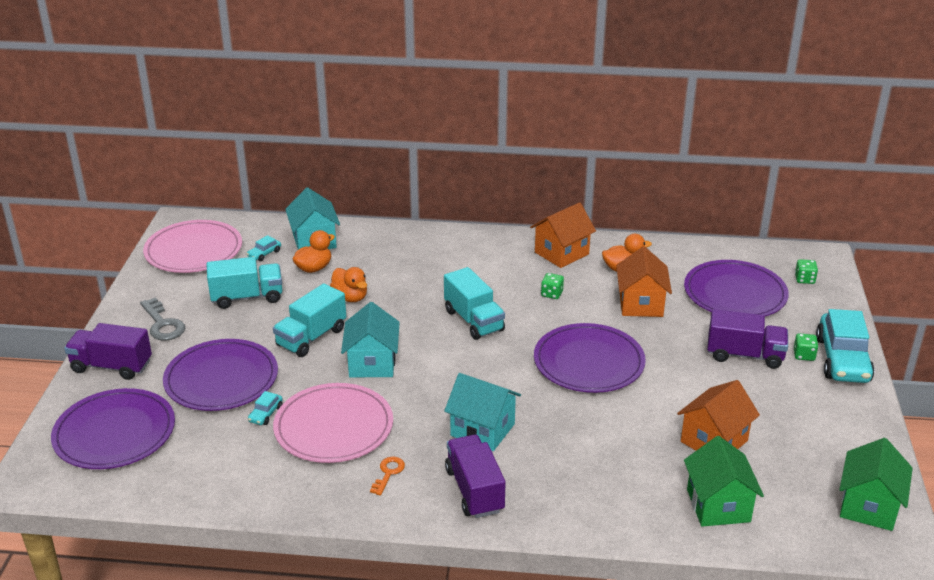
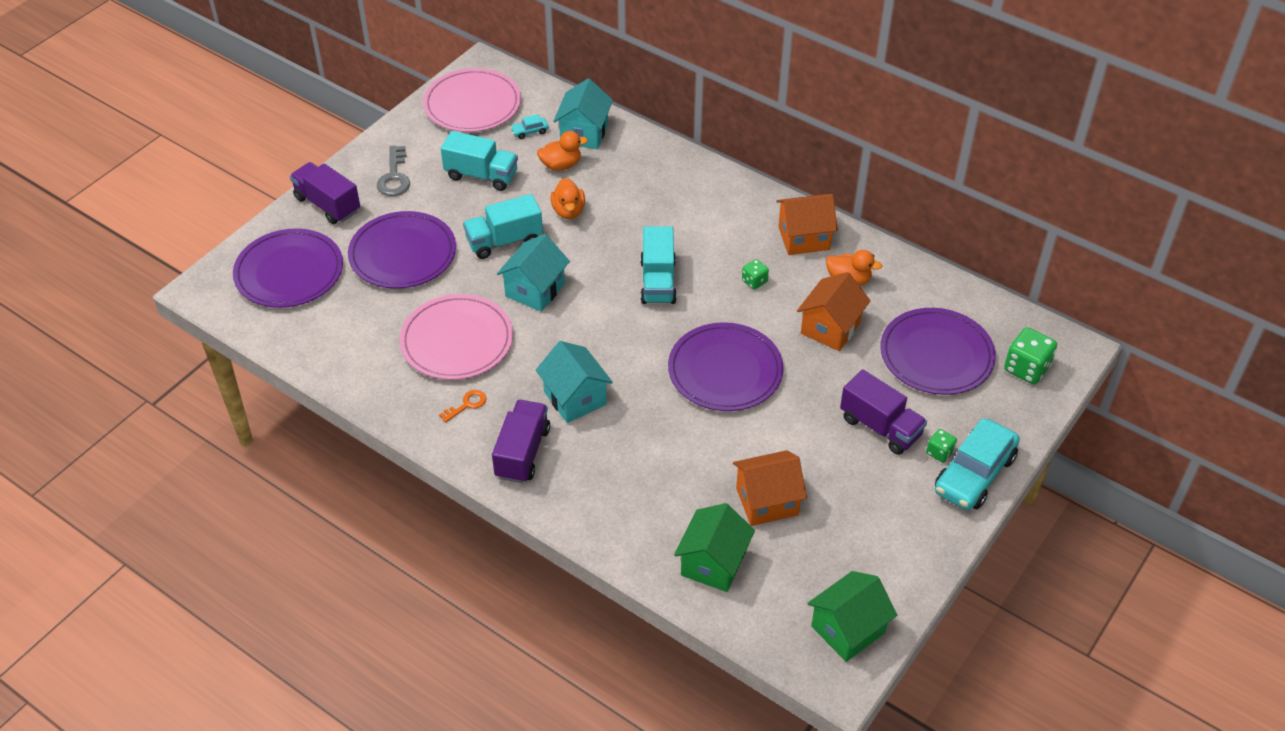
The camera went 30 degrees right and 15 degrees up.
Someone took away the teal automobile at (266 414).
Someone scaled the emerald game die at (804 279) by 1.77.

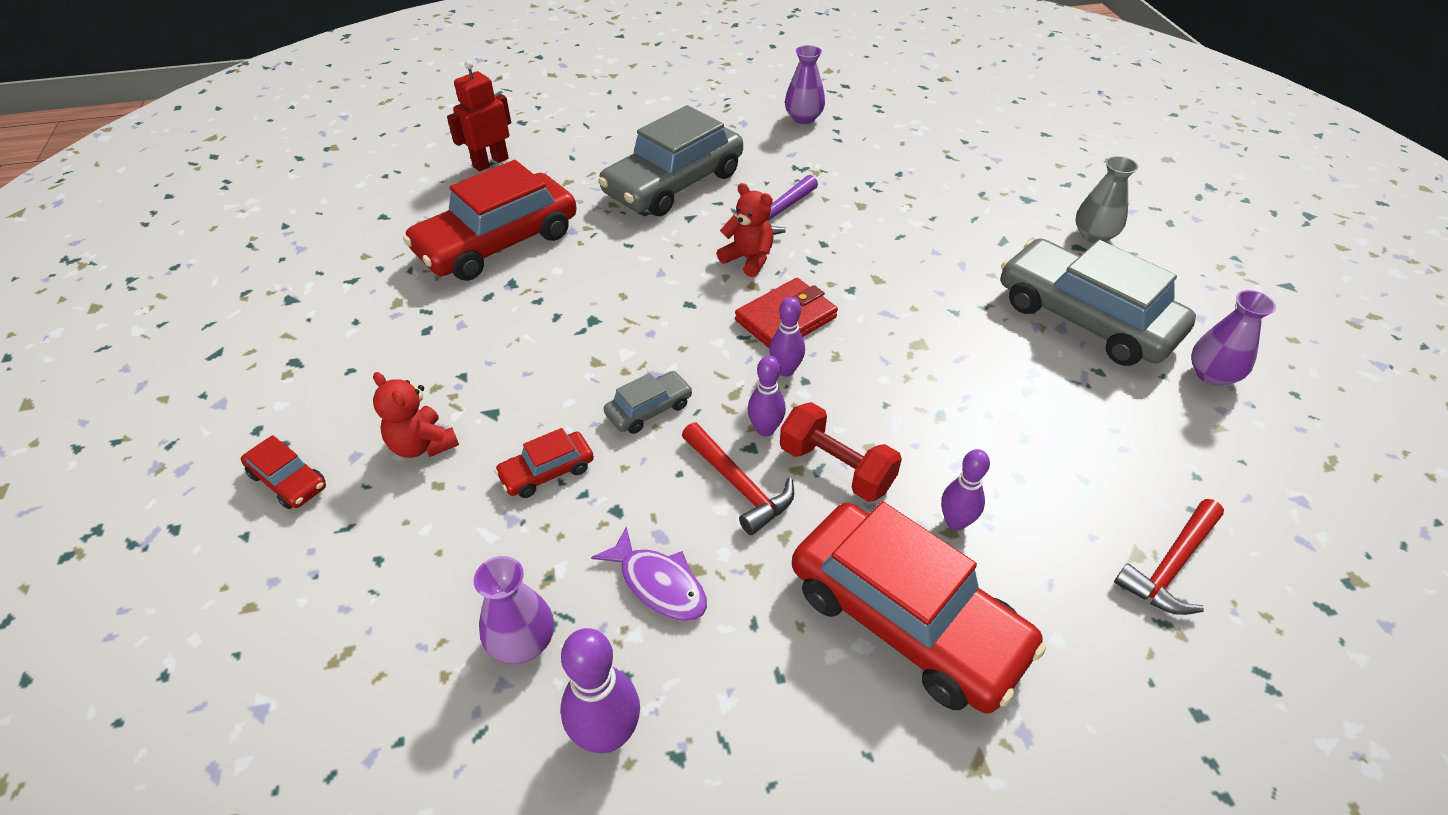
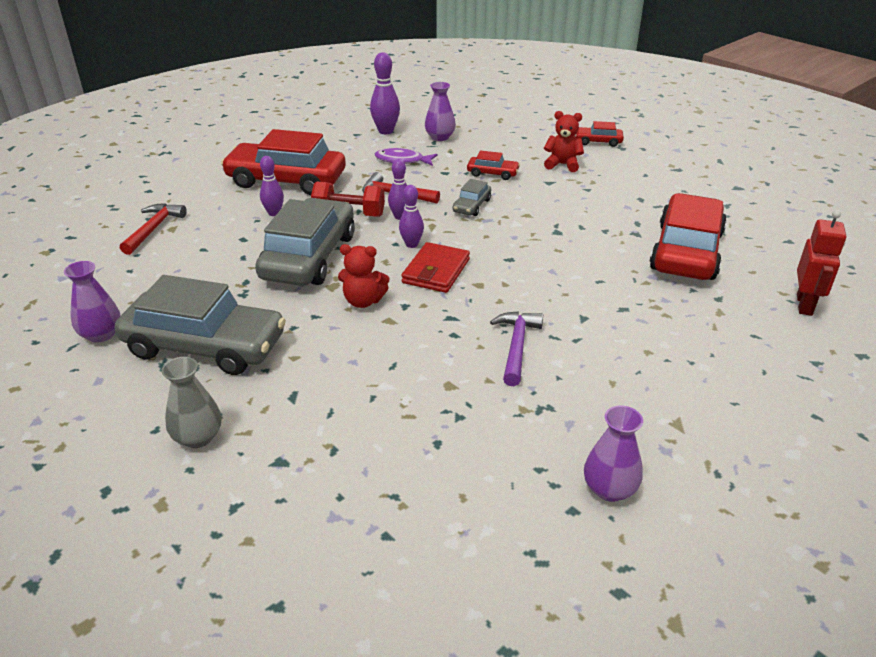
The camera went 150 degrees right and 10 degrees down.
Someone carried the grey automobile from (673 183) to (309 257).
Someone carried the red teddy bear from (748 259) to (363 301).
Someone rotated the red automobile at (547 471) by 75 degrees clockwise.

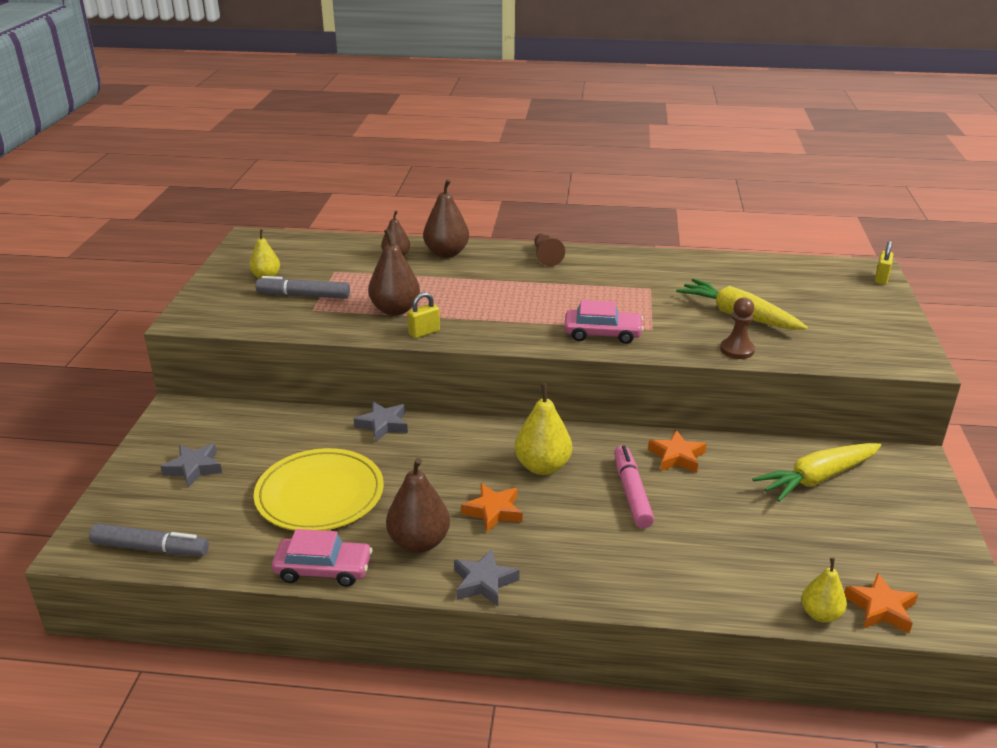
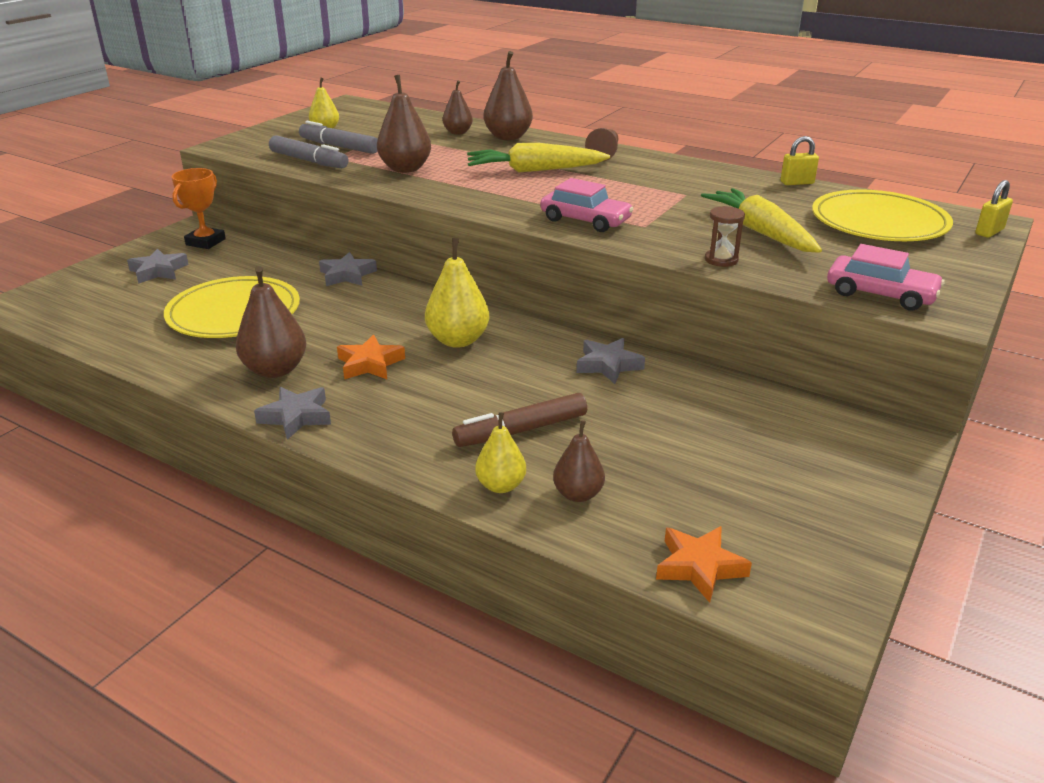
The camera went 25 degrees right and 0 degrees up.
Someone took away the rosy marker at (631 493).
Someone put down the orange-coloured trophy at (205 242).
Someone put down the dark brown marker at (521 430).
Someone put down the dark brown pear fruit at (578 494).
Someone put down the bright yellow plate at (879 222).
Someone carried the grey marker from (150 548) to (309 161).
Someone carried the rosy automobile from (323 569) to (880 294).
Someone carried the bright yellow small lock from (424 332) to (797 183).
Someone carried the bright yellow toy carrot from (817 478) to (534 170).
Someone carried the bright yellow pear fruit from (820 614) to (501 486).
Someone swapped the dark brown game pawn at (737 350) for the dark brown hourglass at (721 260).
Someone repainted the orange-coloured star at (677 457), which became the grey star at (608 365).

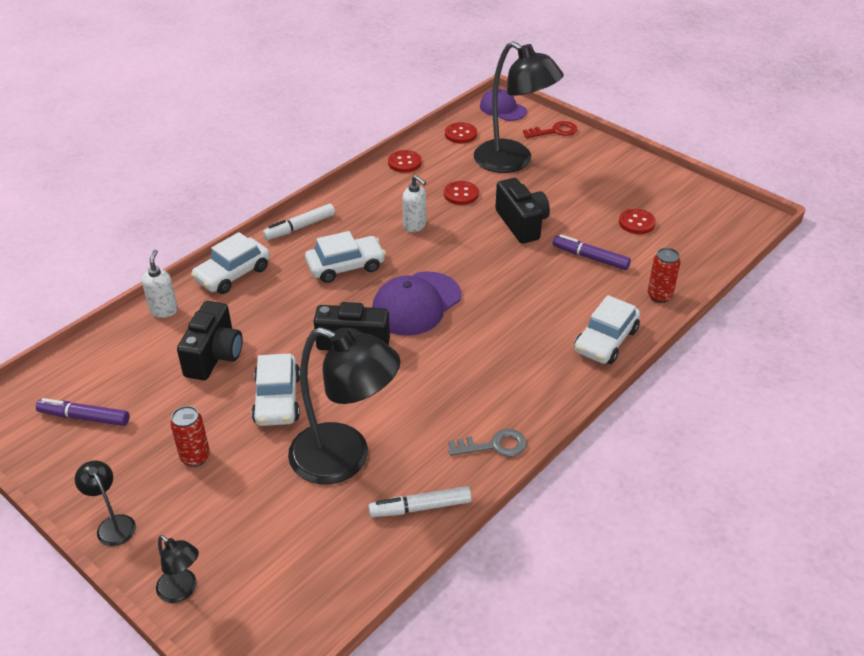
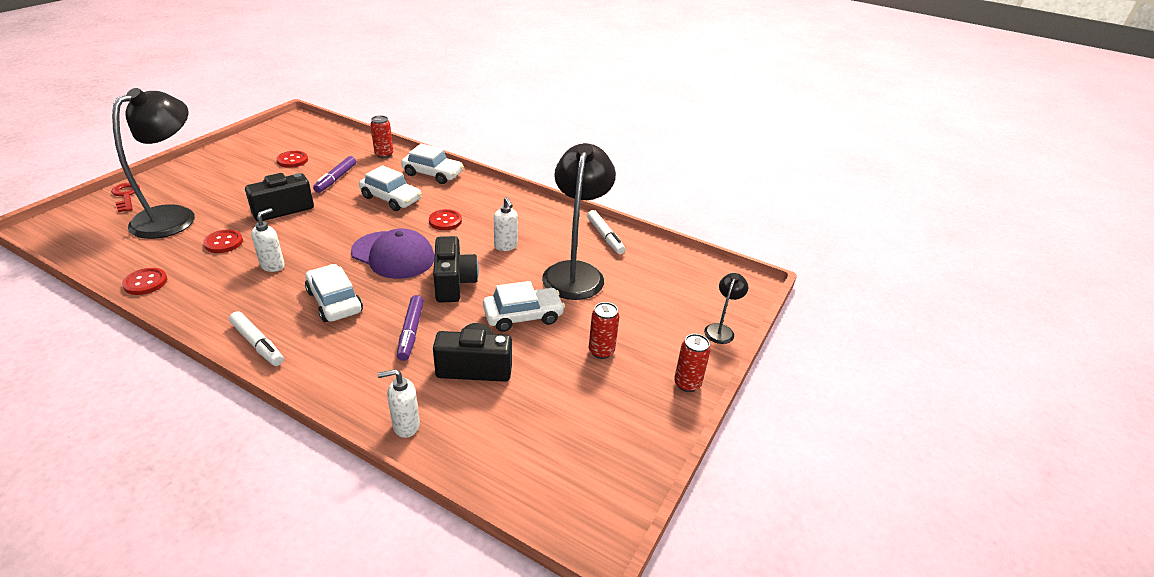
The camera went 105 degrees left and 5 degrees down.
Someone took away the grey key at (494 445).
Someone took away the purple baseball cap at (502 108).
Someone put down the snow-white soap pump at (506 246).
Someone carried the purple marker from (84 417) to (411 332).
Someone carried the snow-white automobile from (233 274) to (391 198).
Someone carried the red button from (460 134) to (445 221).
Someone swapped the jet-black reading lamp at (113 524) for the red soda can at (687 384).

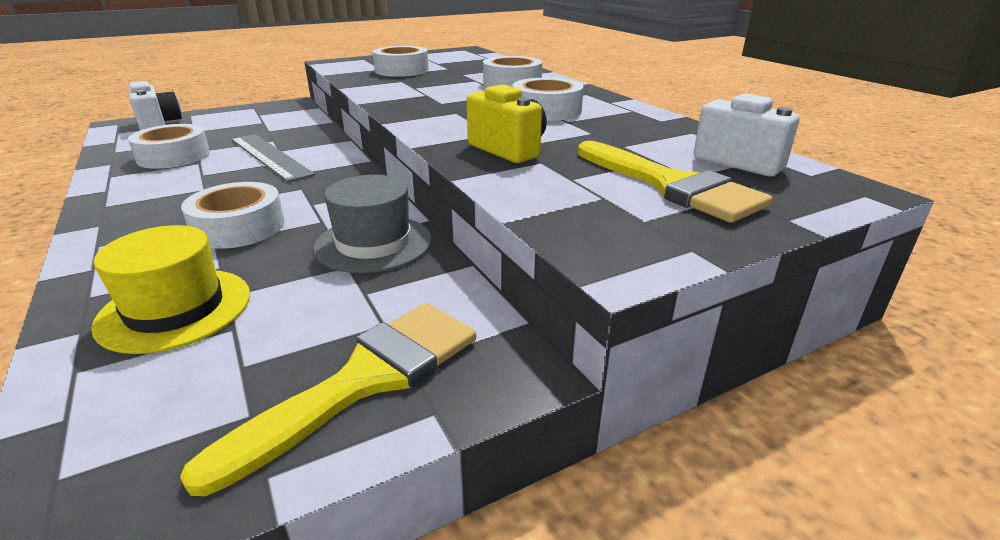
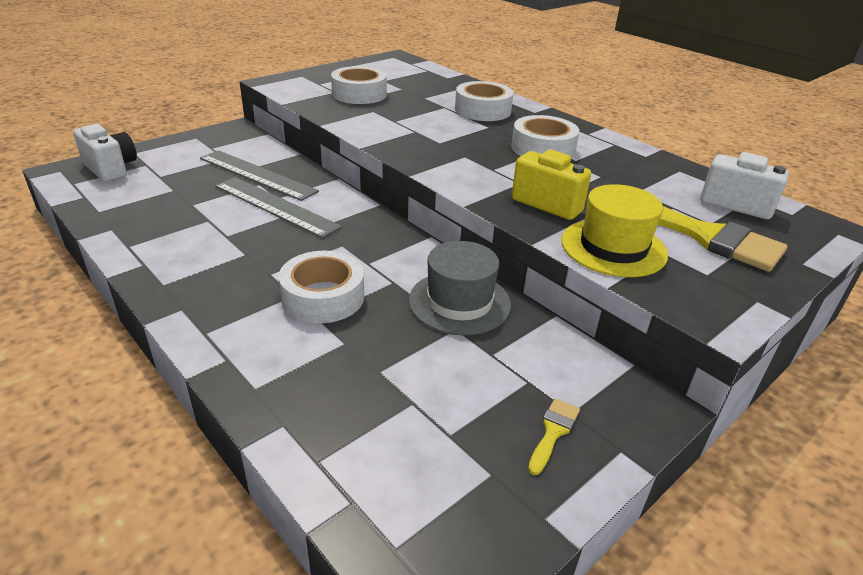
The camera went 15 degrees left and 5 degrees up.
Someone took away the snow-white roll of tape at (173 156).
Someone put down the grey straightedge at (257 174).
Someone carried the bright yellow tall hat from (175 309) to (613 247).
Someone scaled the bright yellow paintbrush at (365 380) by 0.44.

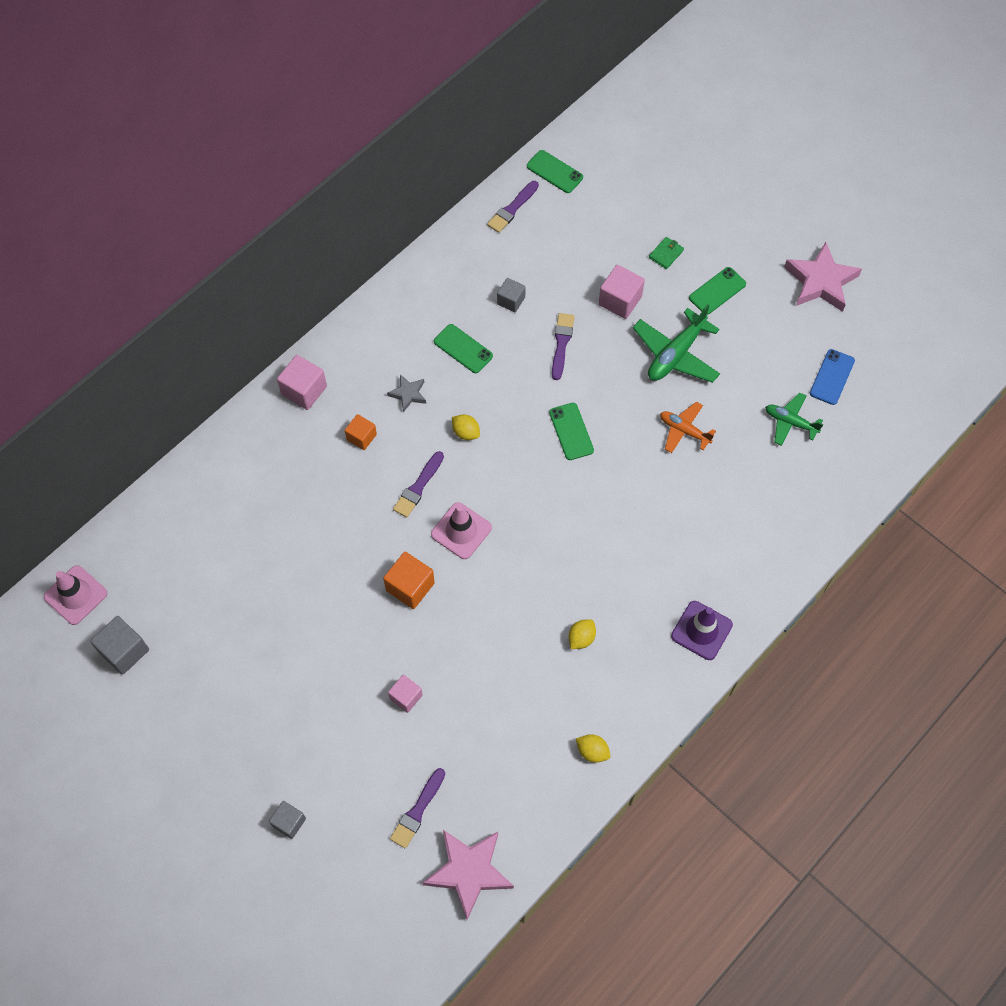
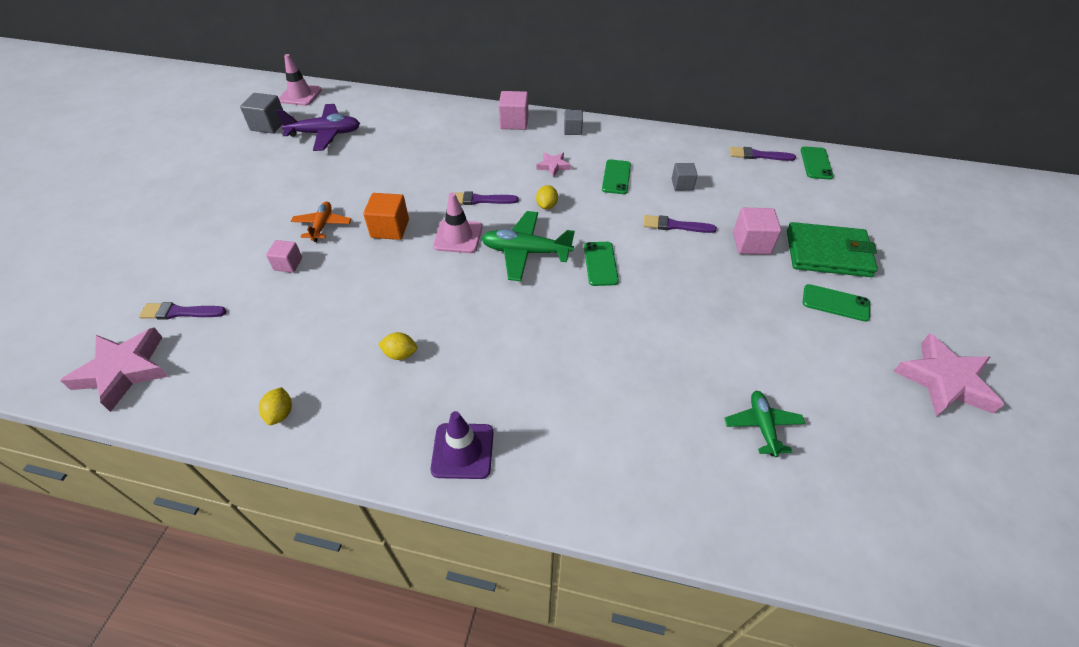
The camera went 60 degrees right and 15 degrees down.
Someone took away the orange-coloured solid cube at (361 437).
Someone took away the cobalt mobile phone at (832 377).
Someone put down the purple aeroplane at (325 134).
Someone carried the grey solid cube from (289 822) to (572 130).
Someone carried the emerald aeroplane from (675 354) to (525 252).
Someone carried the orange-coloured aeroplane from (684 430) to (322 225).
Someone repainted the grey star at (408 394), which became the rosy star at (553 166).
Someone rotated the emerald mobile phone at (571 431) by 45 degrees counterclockwise.
Someone rotated the purple paintbrush at (561 343) by 150 degrees counterclockwise.
Someone scaled the emerald card wallet at (666 254) by 2.49.

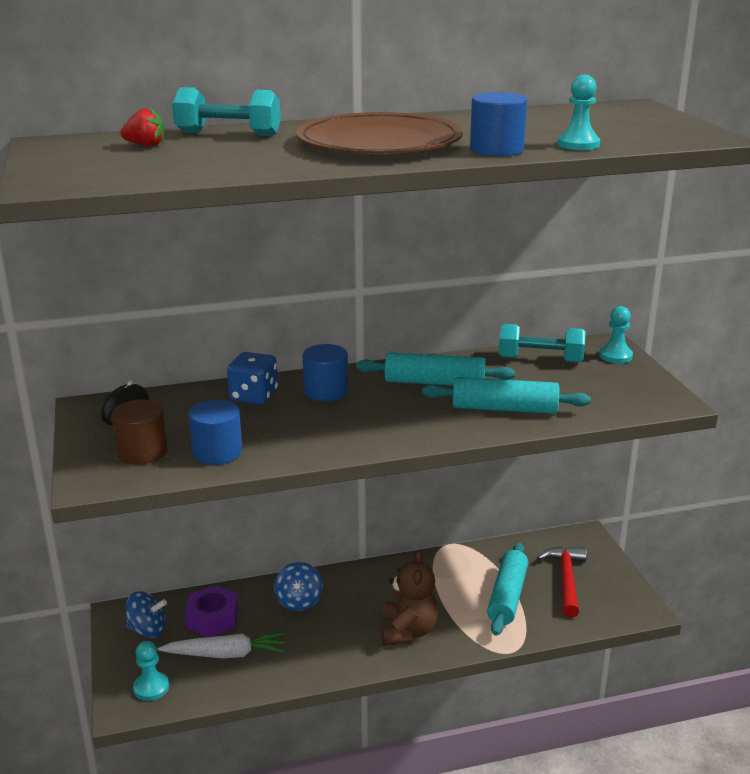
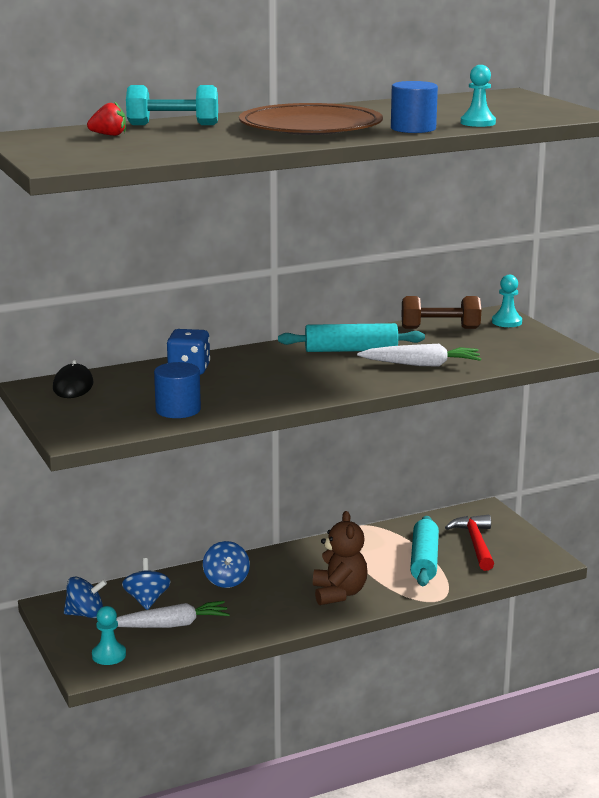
The camera went 10 degrees left and 5 degrees down.
Someone took away the dark brown solid cylinder at (142 452).
Someone took away the cobalt solid cylinder at (326 391).
Someone swapped the purple nut at (213 618) for the cobalt spinning top at (147 600).
Someone swapped the teal dough roller at (504 409) for the snow-white toy carrot at (421 364).
Someone repainted the teal dumbbell at (540 359), which became the dark brown dumbbell at (440 328).

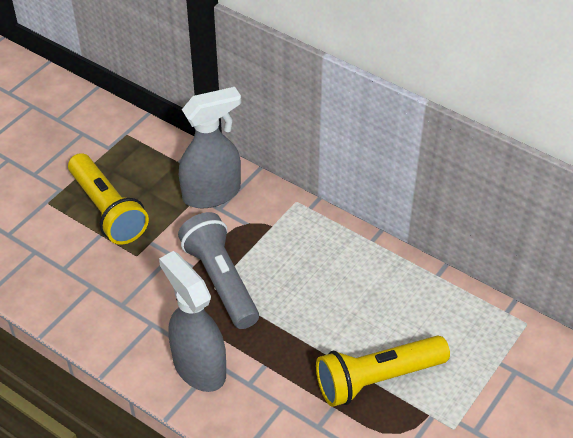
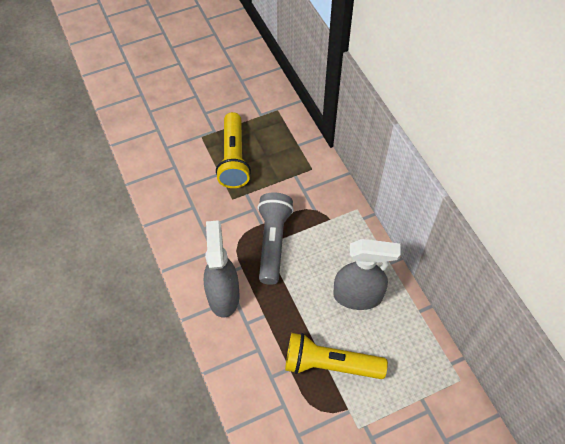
The camera went 30 degrees right and 10 degrees up.
Someone carried the grey spray bottle from (212 193) to (358 296).

